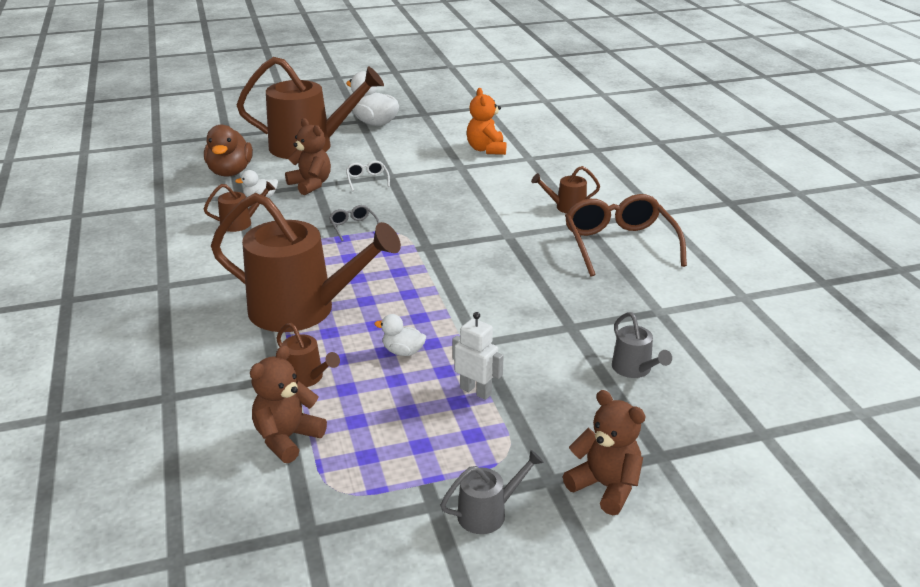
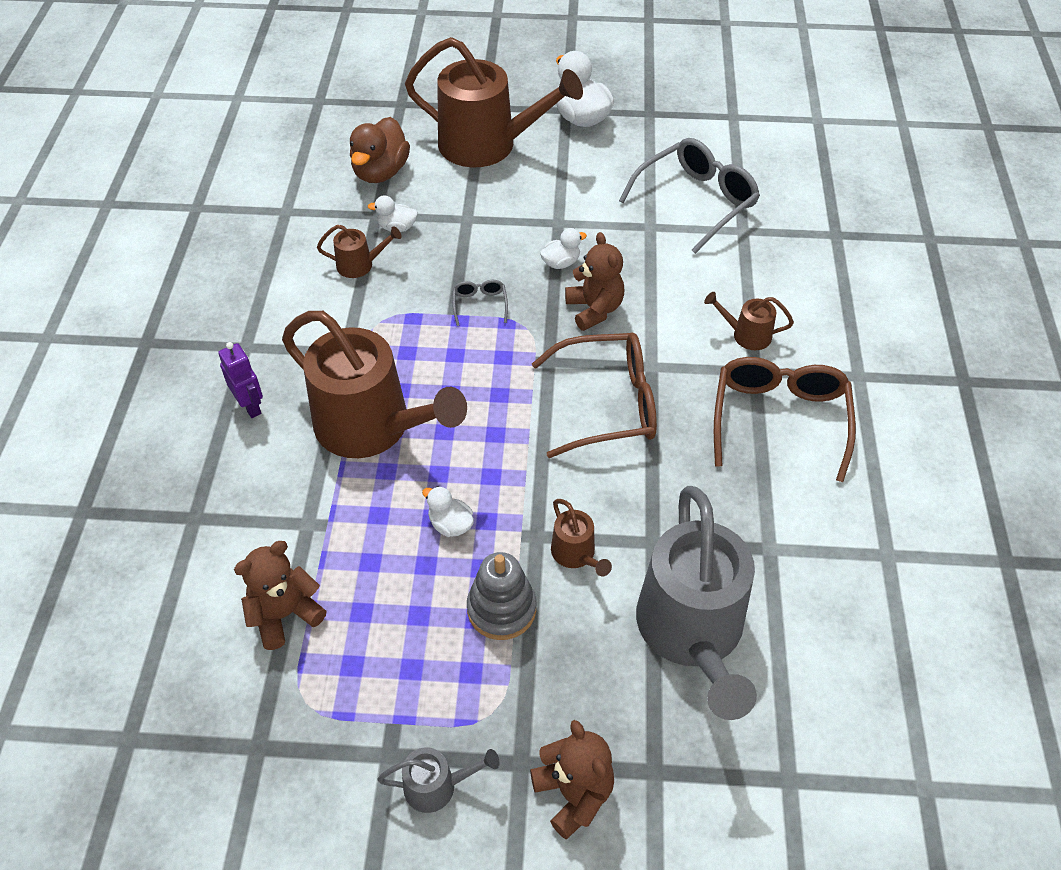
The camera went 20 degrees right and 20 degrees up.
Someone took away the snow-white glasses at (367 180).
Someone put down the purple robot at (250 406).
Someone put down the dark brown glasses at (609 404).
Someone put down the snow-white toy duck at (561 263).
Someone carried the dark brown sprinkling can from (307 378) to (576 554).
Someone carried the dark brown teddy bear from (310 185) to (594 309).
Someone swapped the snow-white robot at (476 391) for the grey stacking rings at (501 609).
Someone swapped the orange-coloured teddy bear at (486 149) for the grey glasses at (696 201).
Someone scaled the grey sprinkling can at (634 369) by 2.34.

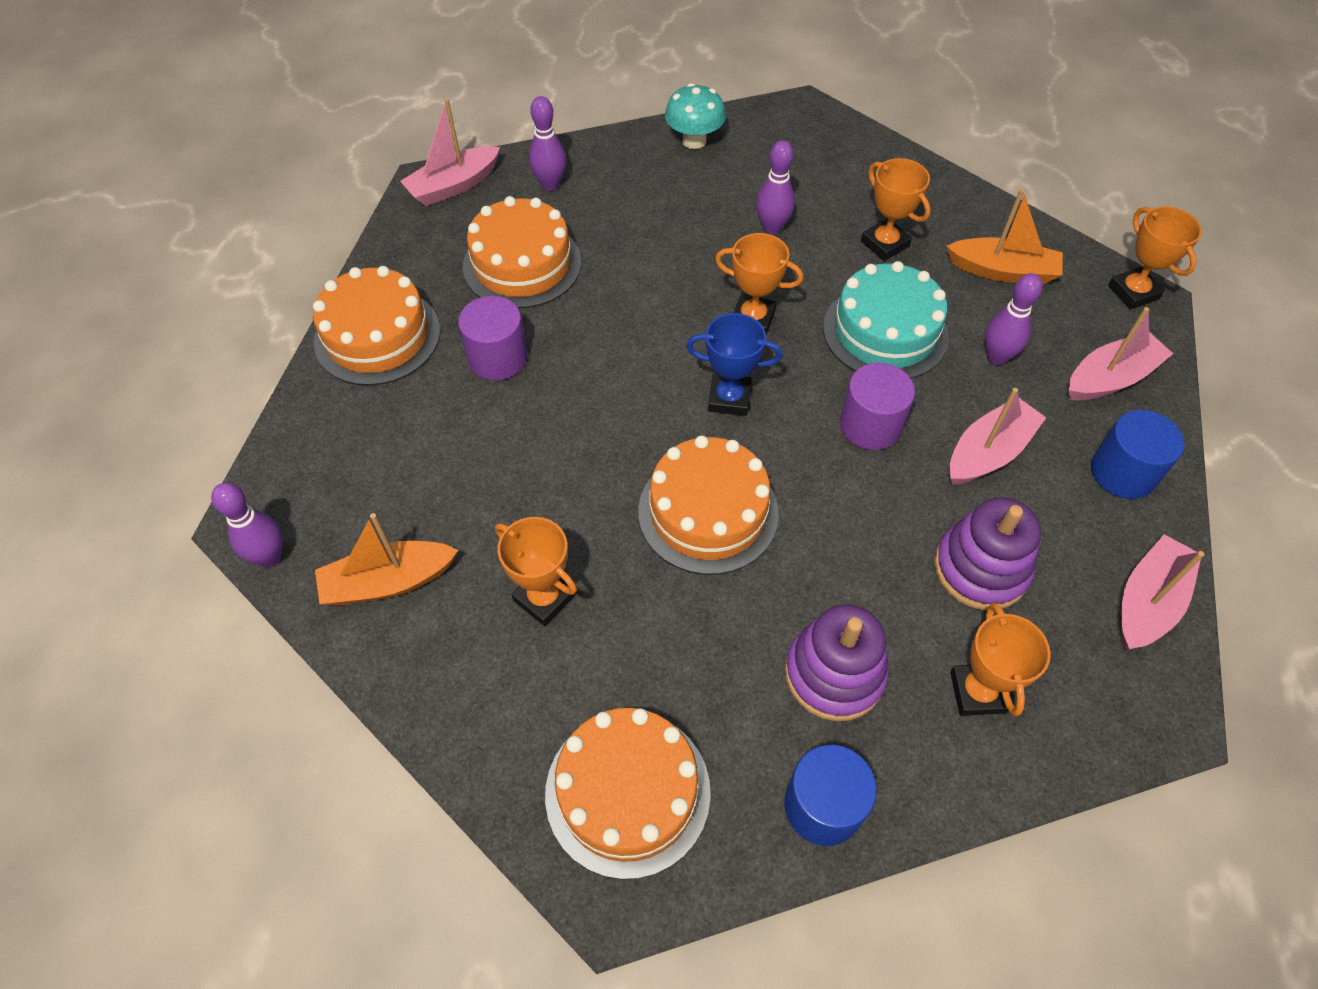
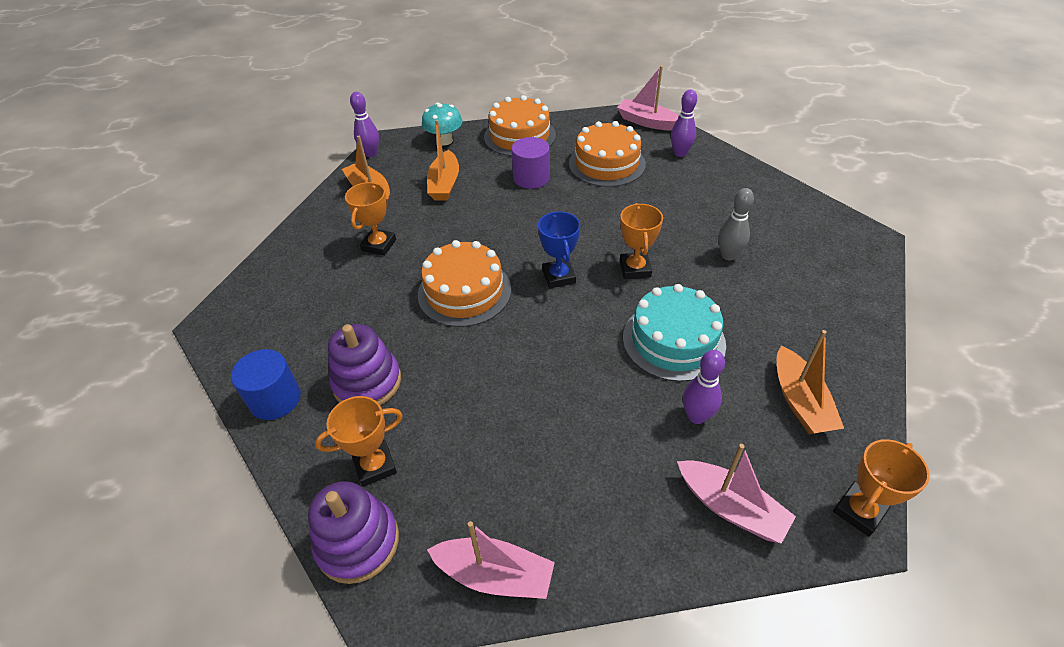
The camera went 70 degrees right and 10 degrees down.
Someone took away the orange-coloured cake at (627 792).
Someone took away the purple solid cylinder at (870 425).
Someone took away the orange-coloured trophy at (884 244).
Someone took away the rosy toy boat at (988 452).
Someone took away the cobalt solid cylinder at (1123 472).
Someone put down the orange-coloured toy boat at (444 184).
Someone carried the teal mushroom from (694 141) to (444 141).
Someone carried the purple stacking rings from (980 569) to (358 542).
Someone repainted the purple skittle at (772 228), which became the grey skittle at (728 255).

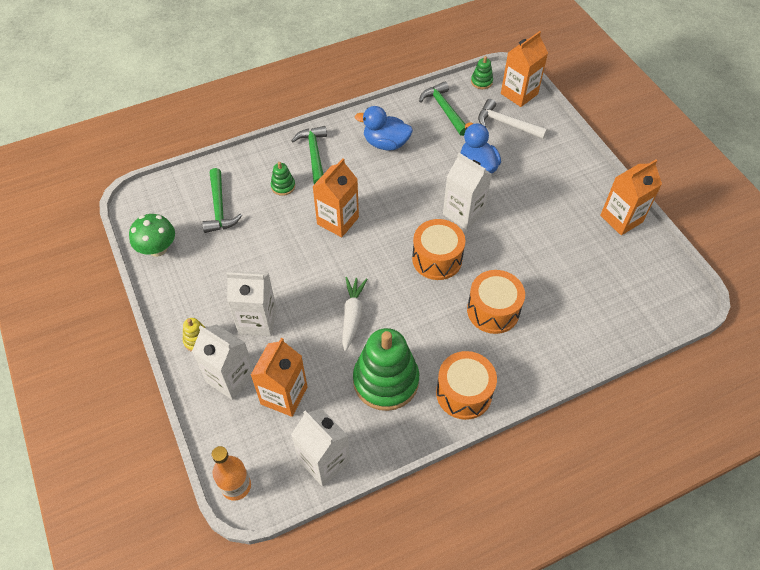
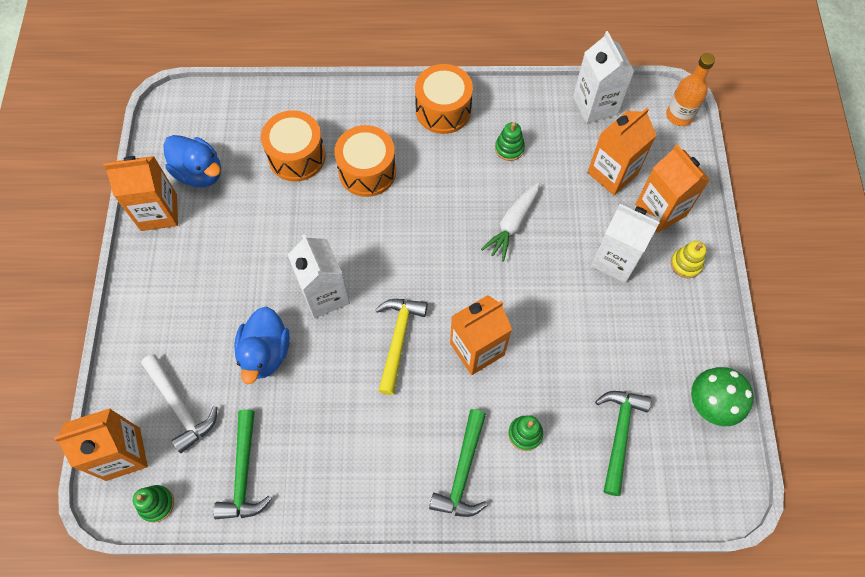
The camera went 155 degrees left and 10 degrees up.
Someone put down the bright yellow carpenter's hammer at (398 340).
Someone carried the cobalt toy duck from (386 143) to (199 173).
Someone carried the orange-coloured drum from (437 259) to (297 156).
Someone repainted the snow-white juice carton at (230 378), which became the orange-coloured juice carton at (660 210).
Someone scaled the emerald stacking rings at (386 381) by 0.44.

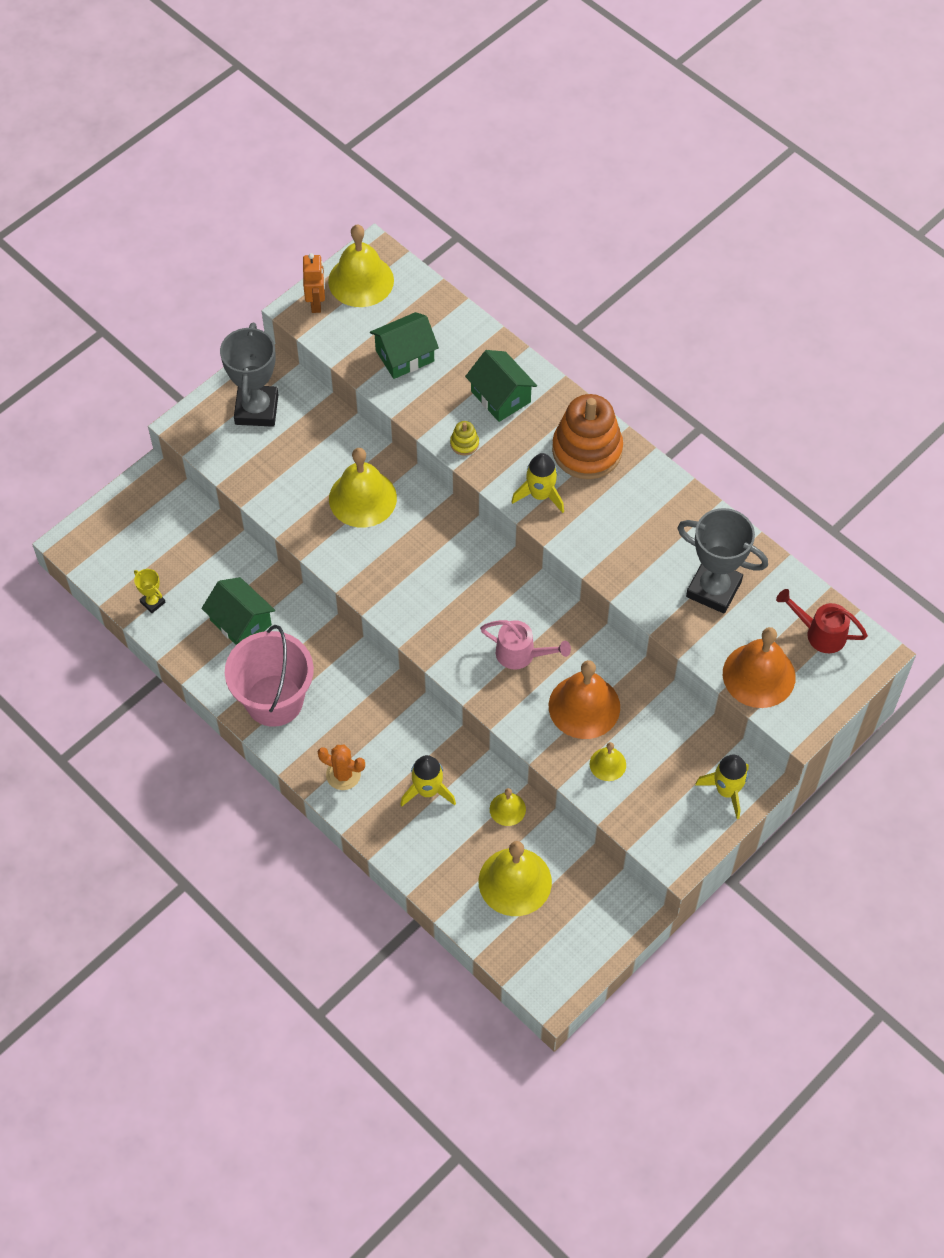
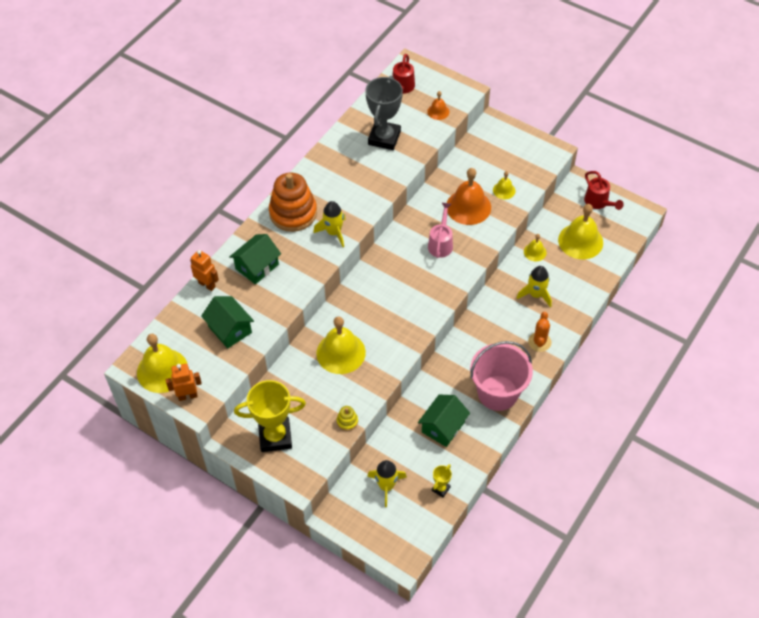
The camera went 100 degrees left and 5 degrees down.
Someone put down the orange-coloured robot at (207 284).
Someone put down the red sprinkling can at (598 202).
Someone carried the bright yellow stacking rings from (464 443) to (347 421).
Someone carried the bright yellow toy rocket from (726 790) to (386 486).
Someone repainted the grey trophy at (256 409), which became the bright yellow trophy at (275 437).
Someone scaled the orange-coloured bell at (759 675) by 0.50.

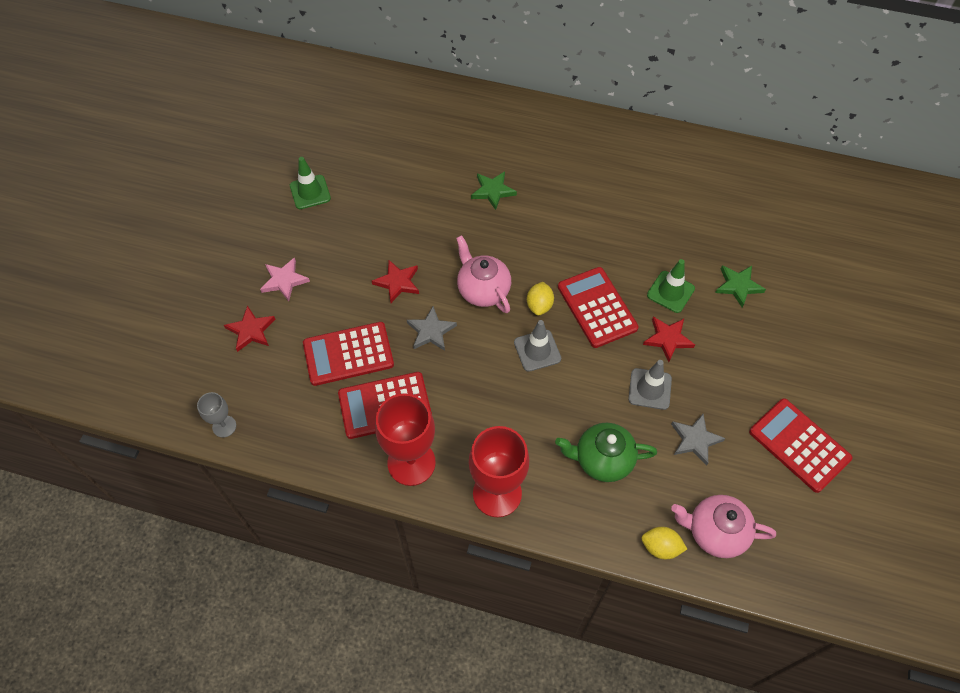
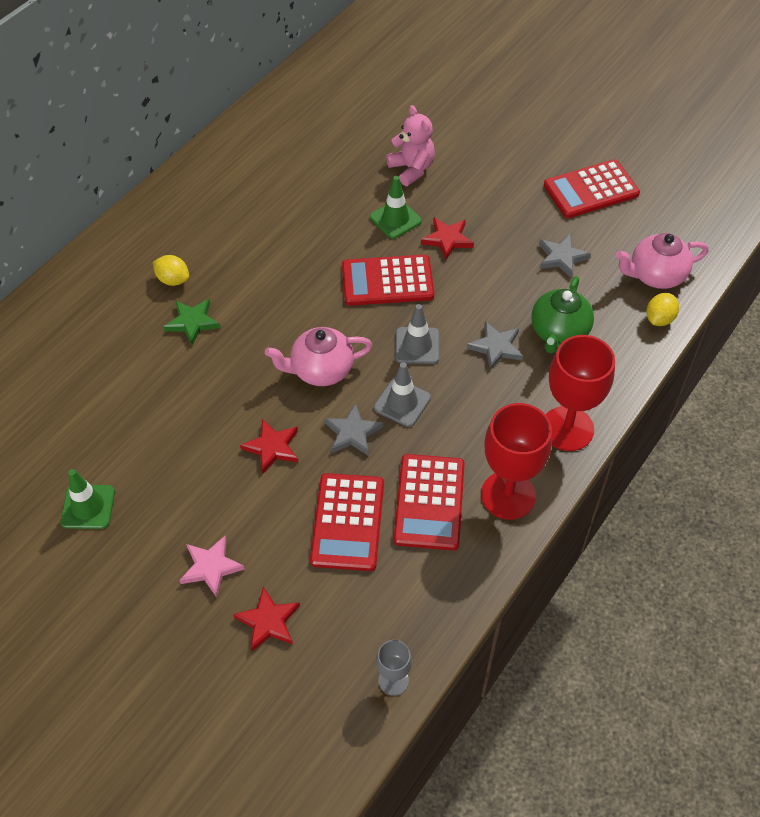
The camera went 70 degrees left and 5 degrees down.
Someone put down the grey star at (496 347).
Someone carried the bright yellow lemon from (539 305) to (173 280).
Someone carried the grey road cone from (650 389) to (402 403).
Someone swapped the emerald star at (738 286) for the rosy teddy bear at (412 169).
Someone rotated the rosy teapot at (715 532) by 45 degrees clockwise.

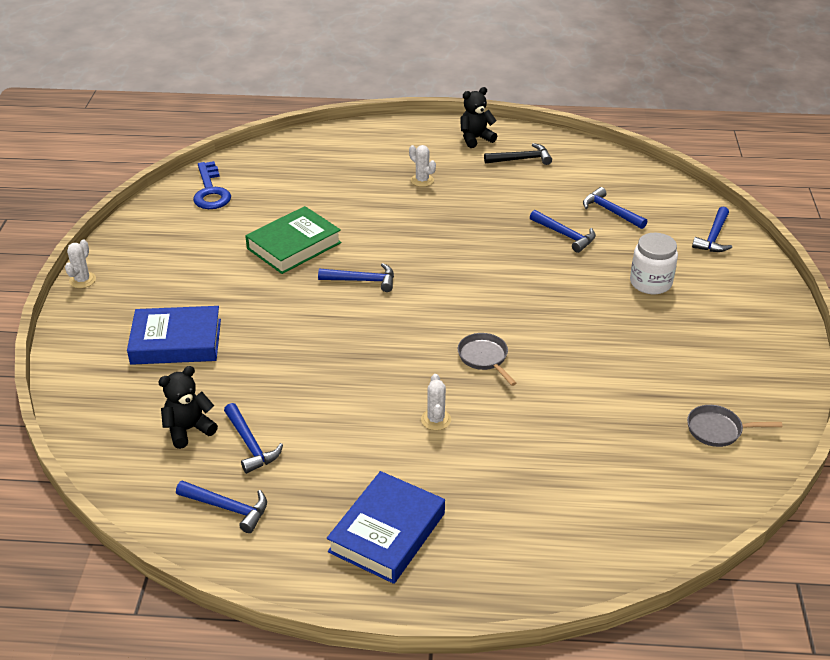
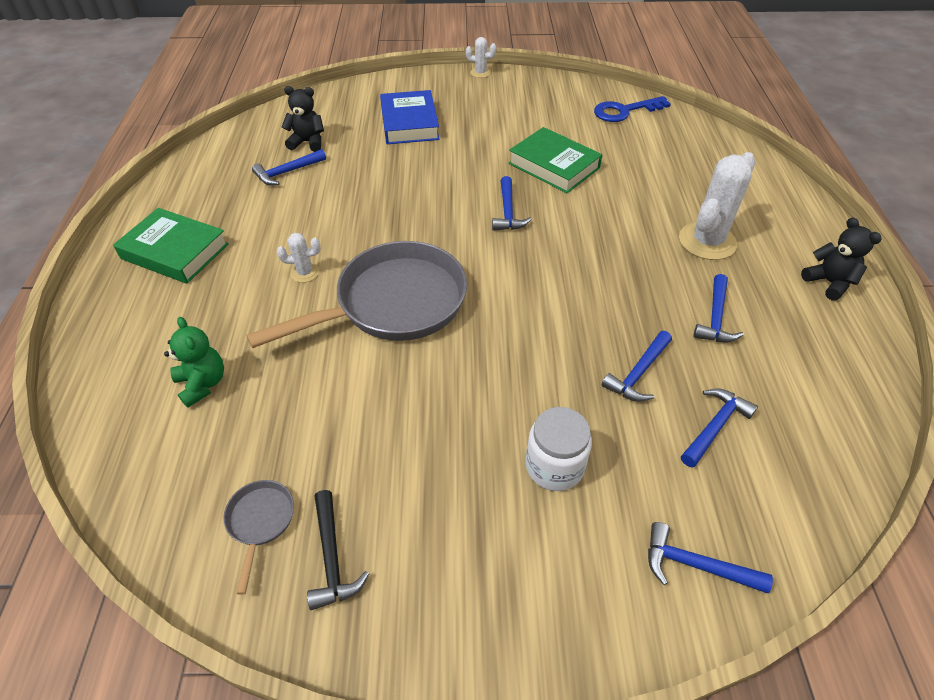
The camera went 85 degrees right and 10 degrees up.
Someone put down the emerald teddy bear at (203 384).
Someone carried the cobalt carpenter's hammer from (227 508) to (715 317).
Someone carried the jet-black carpenter's hammer from (521 159) to (332 557).
Someone repainted the cobalt hardcover at (387 532), which became the emerald hardcover at (175 251).
Someone rotated the jet-black teddy bear at (189 429) by 45 degrees counterclockwise.
Someone scaled the snow-white prickly plant at (422 180) by 2.06.
Someone scaled the grey frying pan at (484 358) by 2.41.

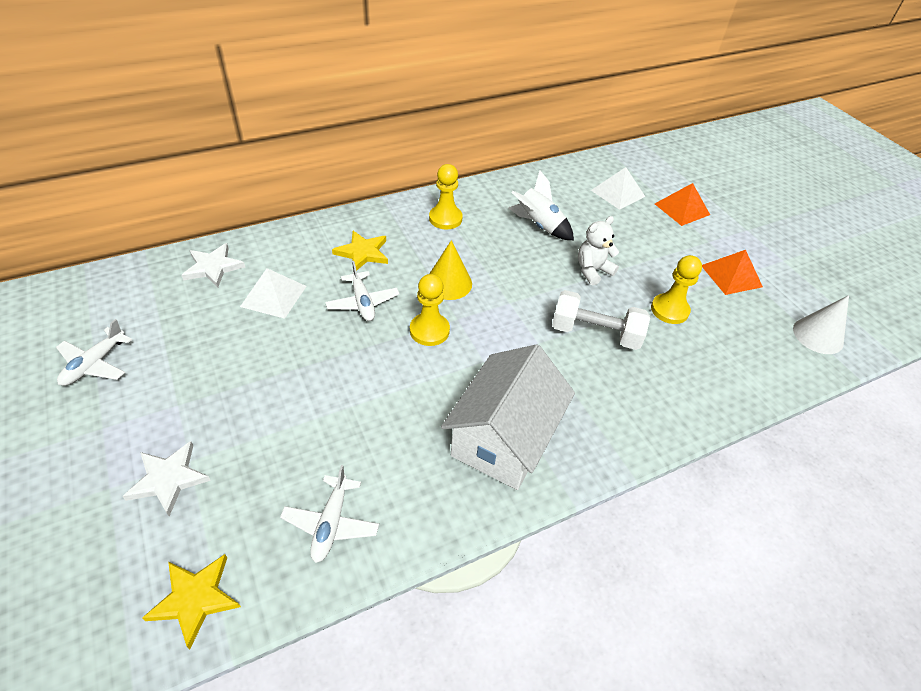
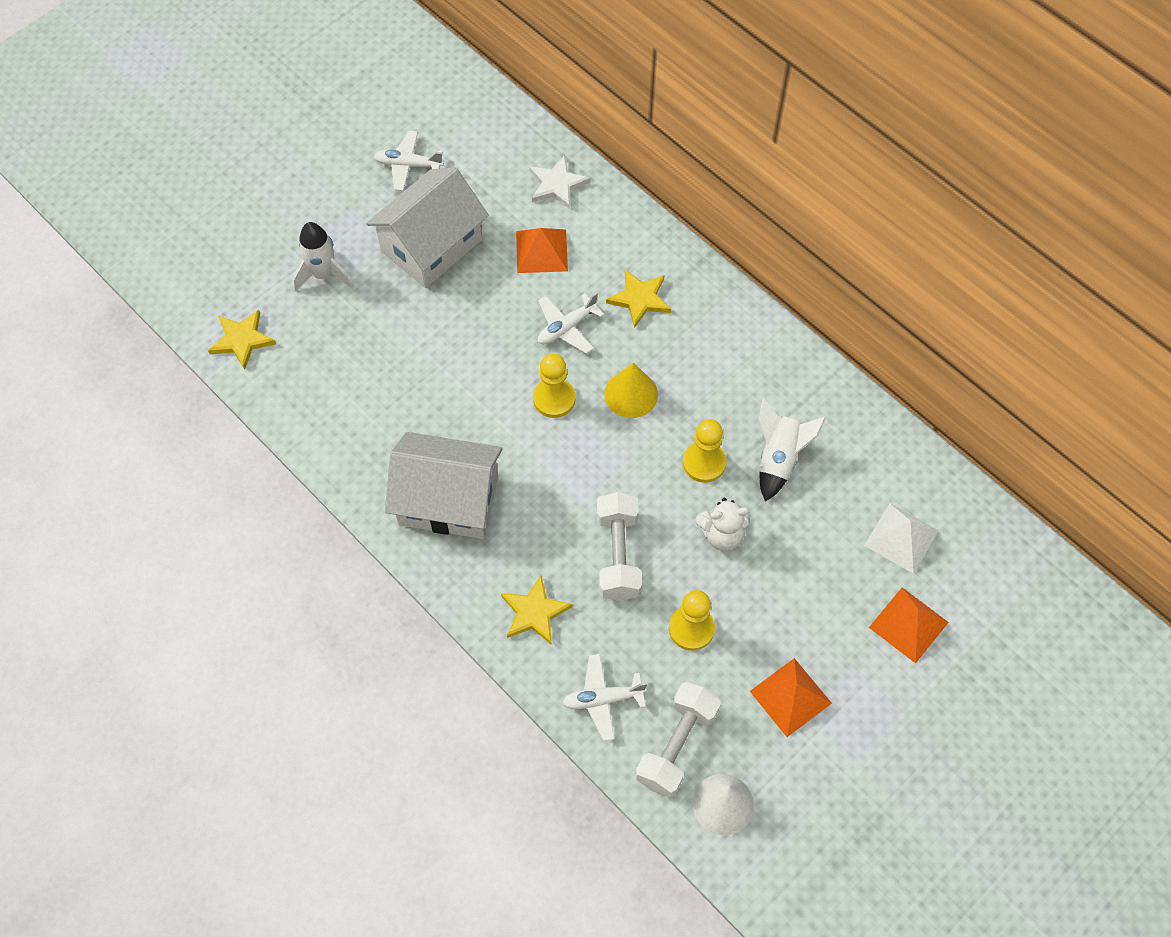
The camera went 75 degrees right and 15 degrees up.
Someone put down the snow-white house at (432 246).
Someone put down the bright yellow star at (534 612).
Someone put down the snow-white dumbbell at (676 745).
Someone carried the snow-white aeroplane from (331 523) to (603 699).
Someone carried the bright yellow game pawn from (445 218) to (704 463).
Someone swapped the snow-white star at (168 479) for the snow-white toy rocket at (324 275).
Someone repainted the snow-white pyramid at (273 296), which became the orange-coloured pyramid at (541 251).
Someone rotated the snow-white teddy bear at (592 271) by 135 degrees clockwise.

